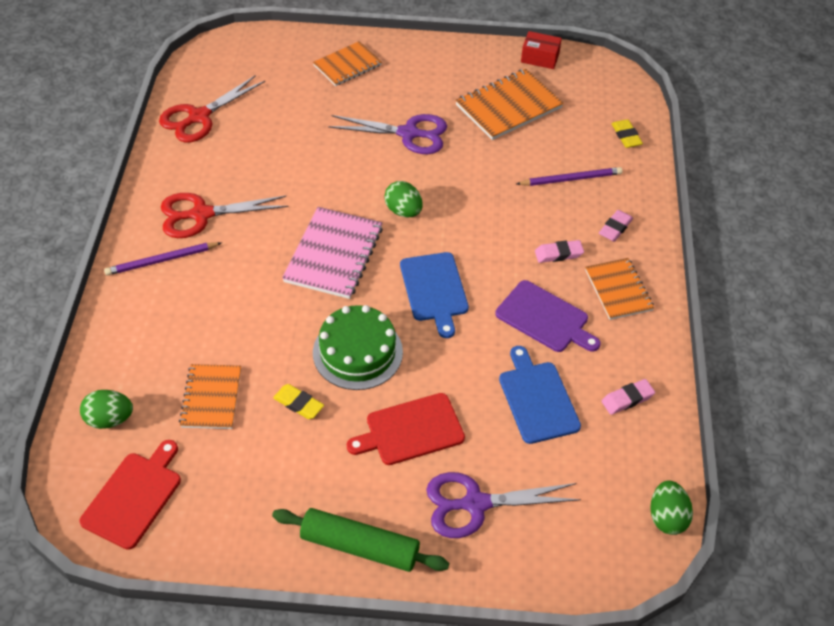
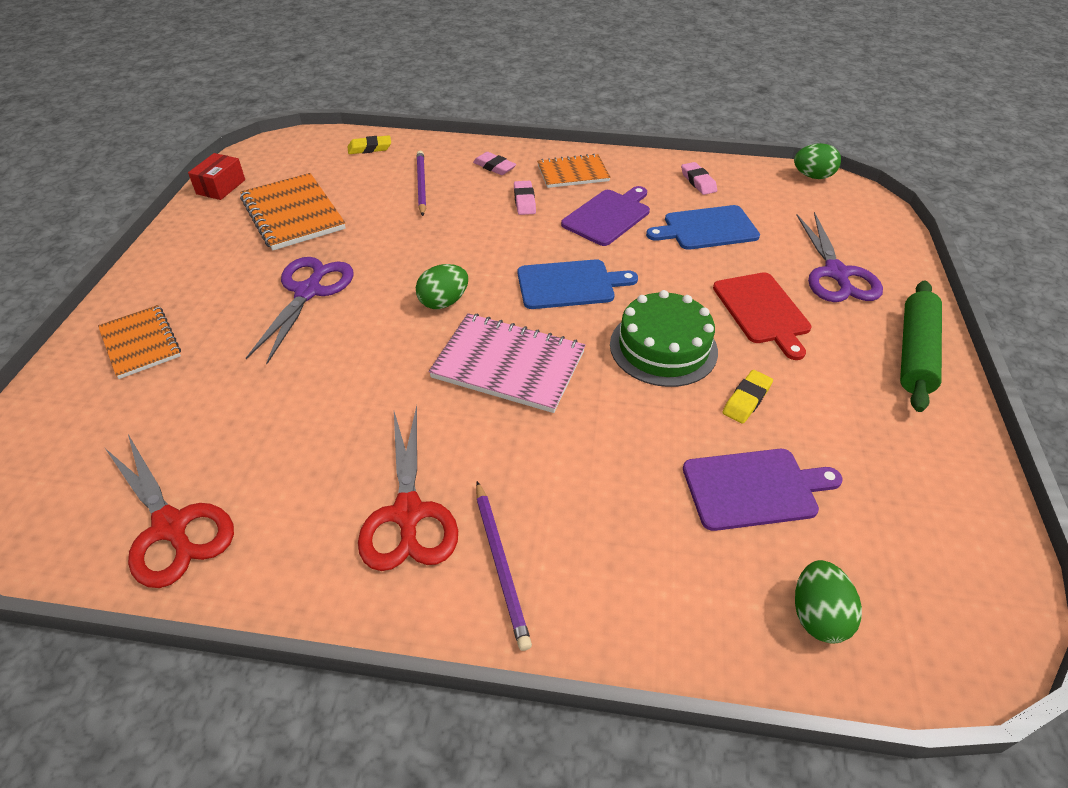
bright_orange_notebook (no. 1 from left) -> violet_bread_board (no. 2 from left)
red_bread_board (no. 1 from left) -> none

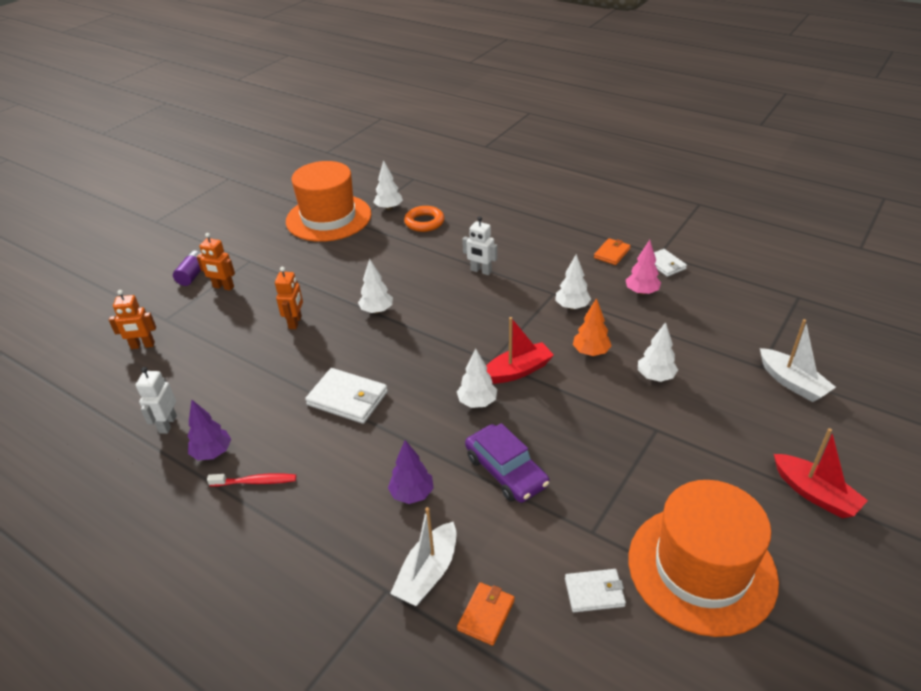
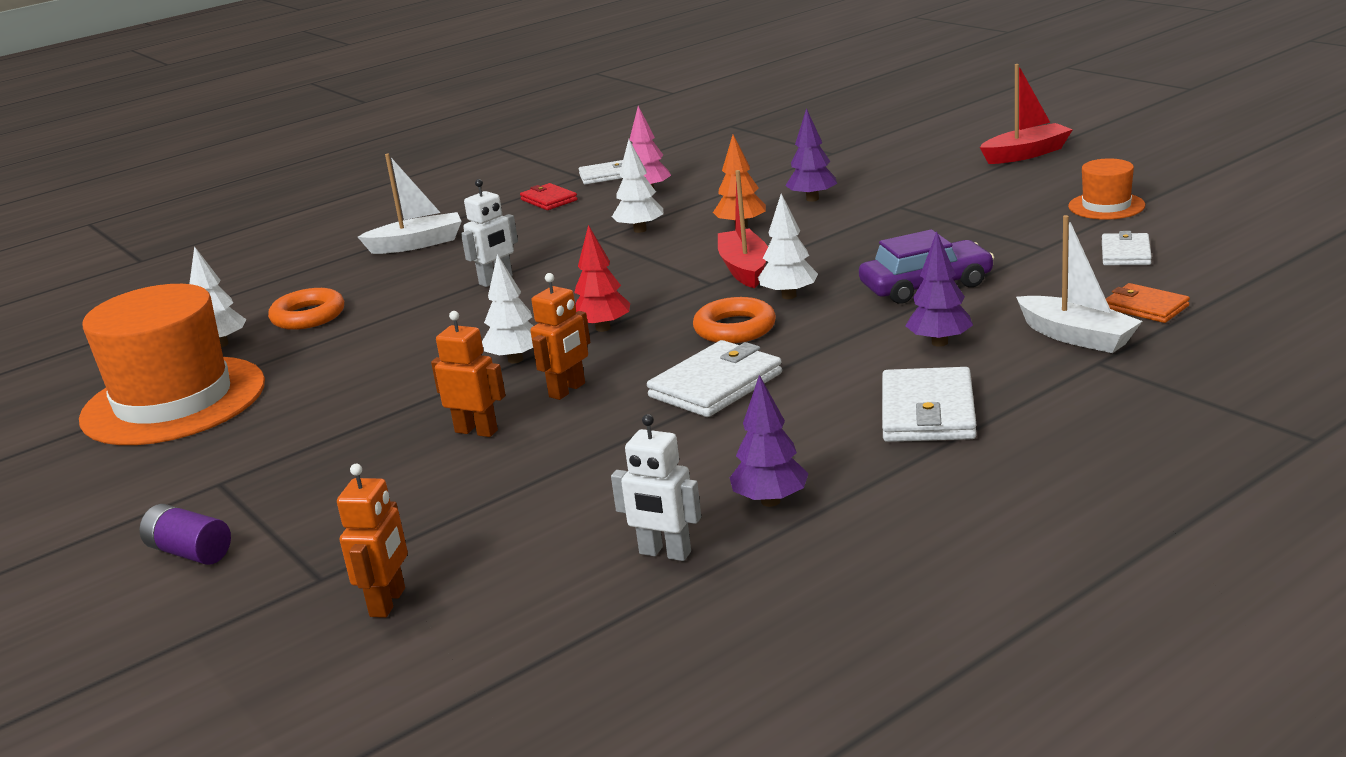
white_boat (no. 2 from left in the first image) -> white_boat (no. 1 from left), shifted
bright_orange_card_wallet (no. 2 from left) -> red_card_wallet
bright_orange_robot (no. 2 from left in the first image) -> bright_orange_robot (no. 3 from left), shifted
none -> red_fir_tree
none -> bright_orange_torus (no. 2 from left)
white_fir_tree (no. 5 from left) -> violet_fir_tree (no. 2 from left)
none -> white_card_wallet (no. 3 from left)
bright_orange_hat (no. 2 from left), x0.46
red_toothbrush -> none

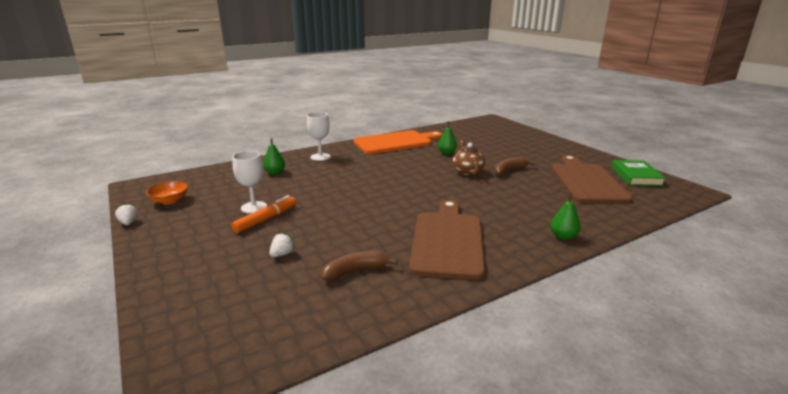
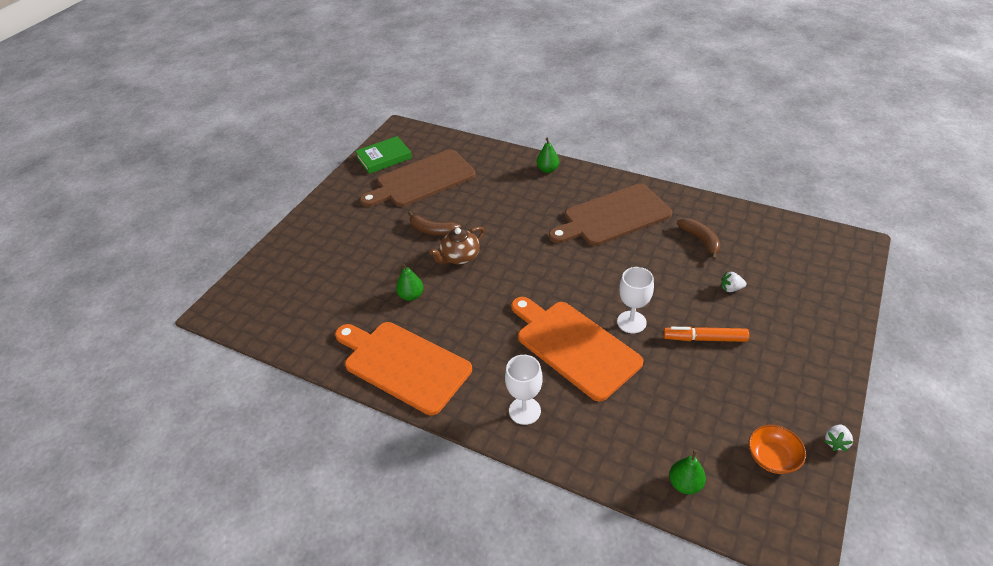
none -> bright_orange_bread_board (no. 2 from left)
white_chalice (no. 1 from left in the first image) -> white_chalice (no. 2 from left), shifted
emerald_toy_pear (no. 1 from left in the first image) -> emerald_toy_pear (no. 3 from left), shifted
russet_banana (no. 1 from left in the first image) -> russet_banana (no. 2 from left), 150 degrees counterclockwise

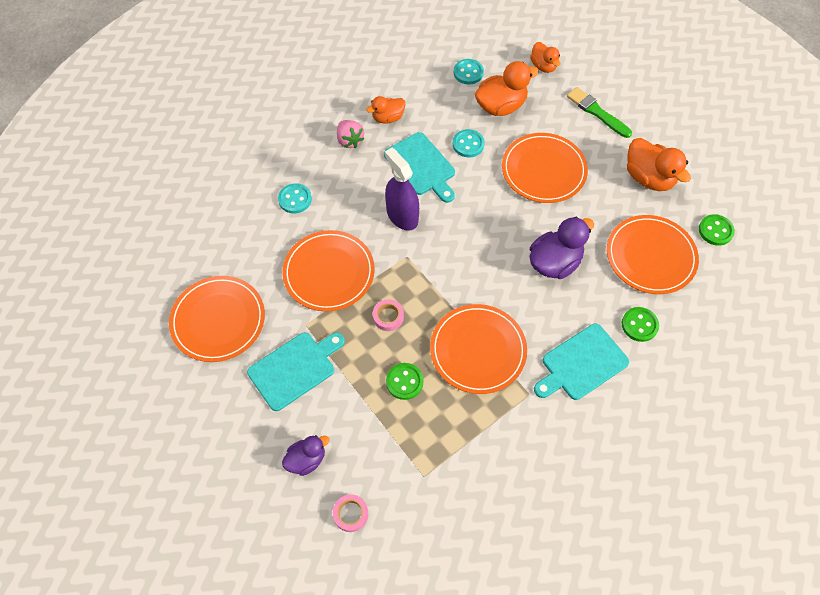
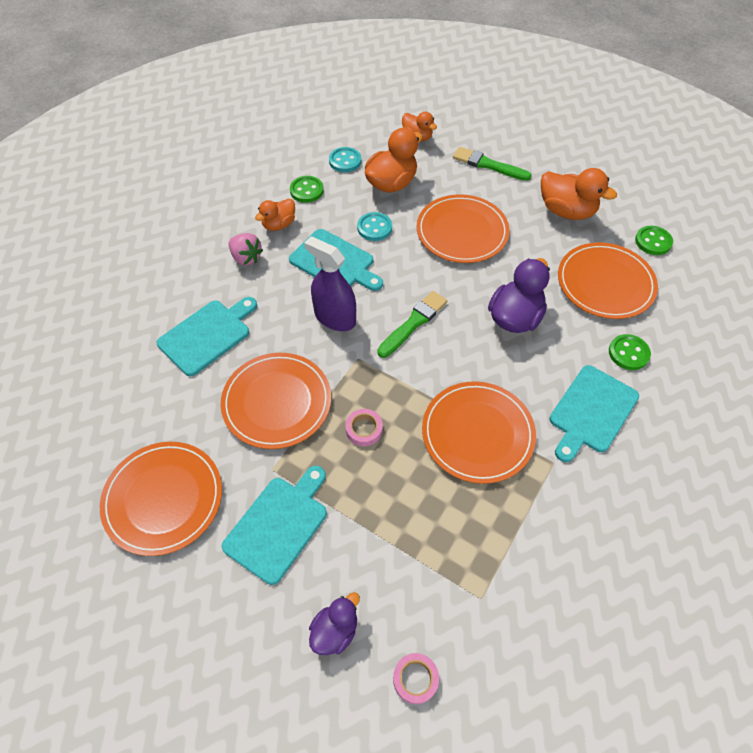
turquoise_shirt_button (no. 1 from left) -> turquoise_bread_board (no. 1 from left)
emerald_shirt_button (no. 1 from left), shifted
none -> emerald_paintbrush (no. 1 from left)

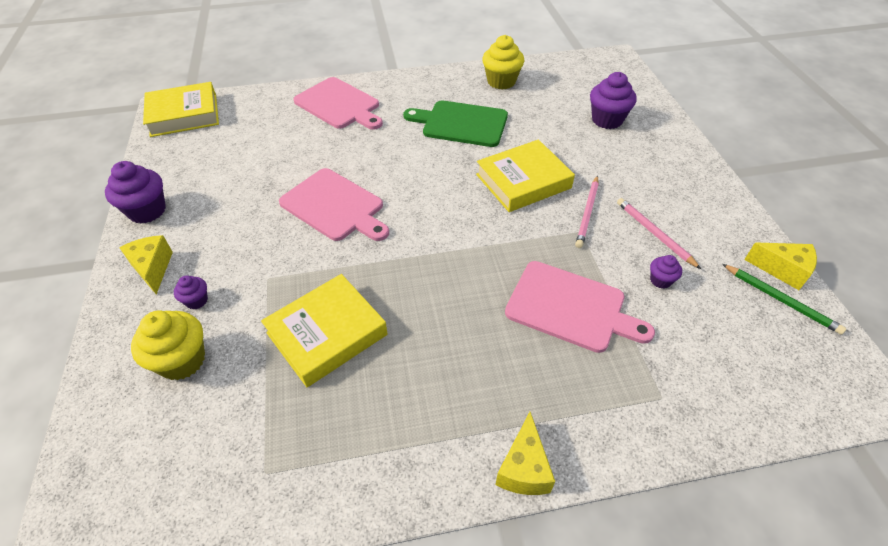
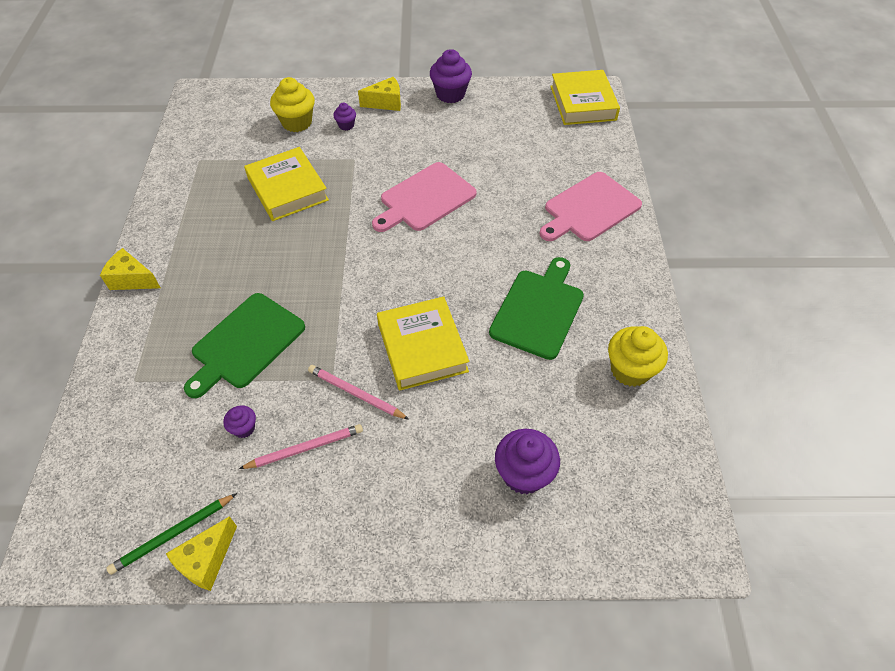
rose-pink_bread_board (no. 3 from left) -> emerald_bread_board (no. 1 from left)

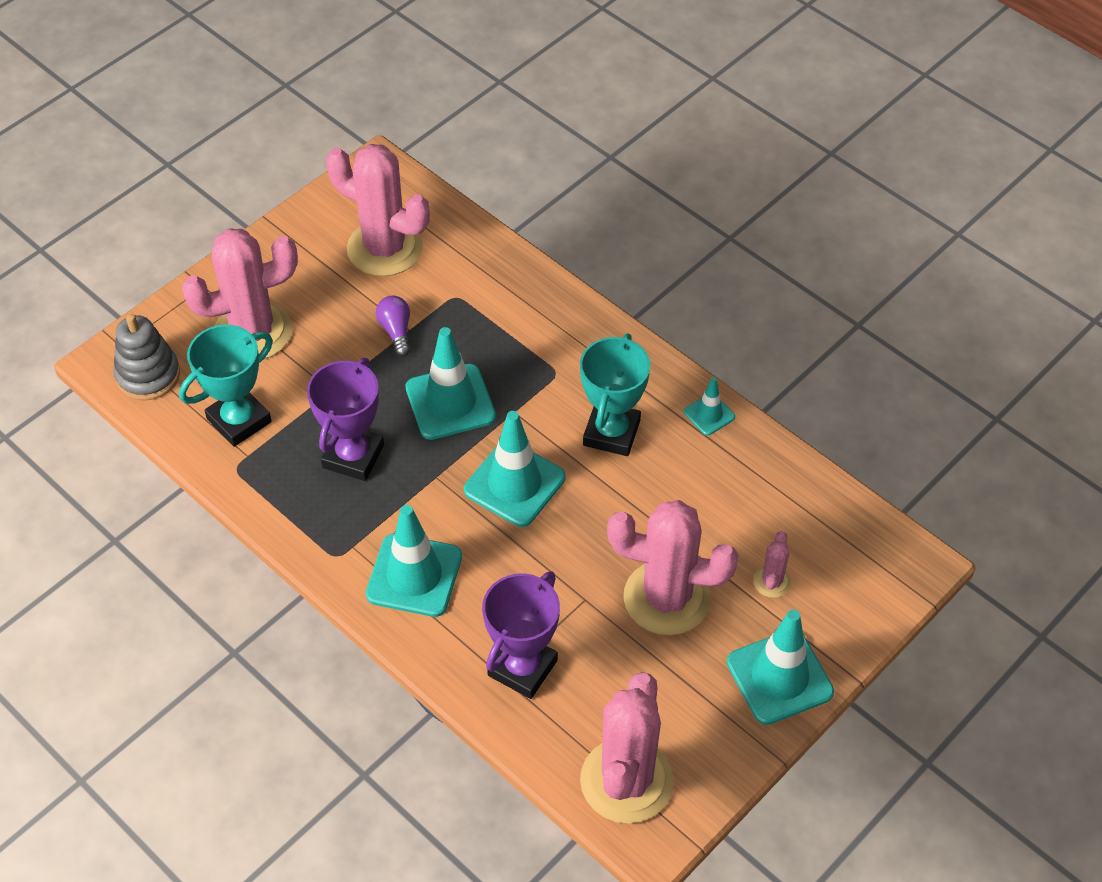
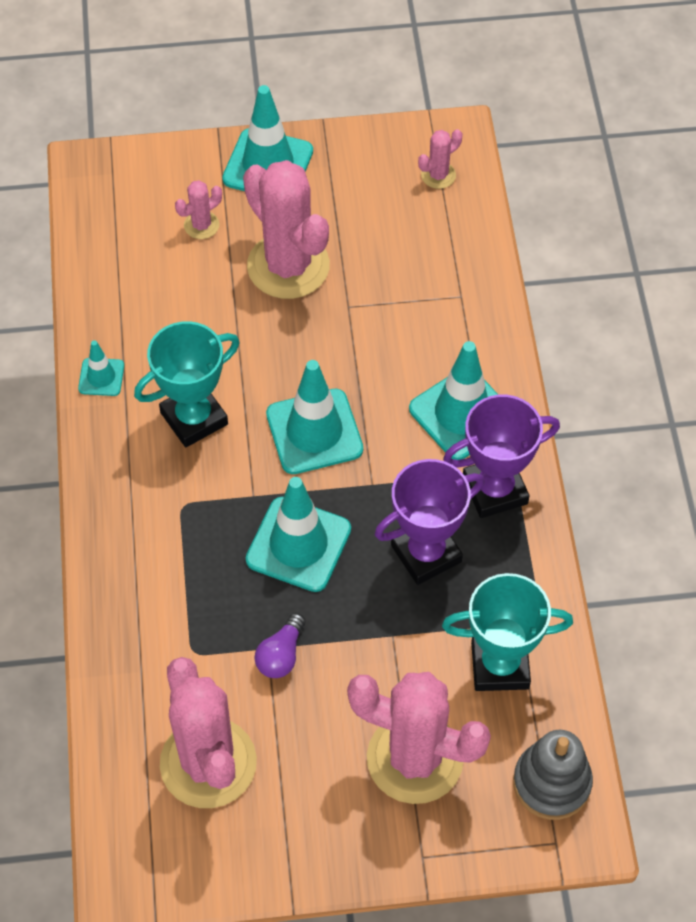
rose-pink_cactus (no. 3 from left in the first image) -> rose-pink_cactus (no. 5 from left), x0.44
violet_prize_cup (no. 2 from left), shifted

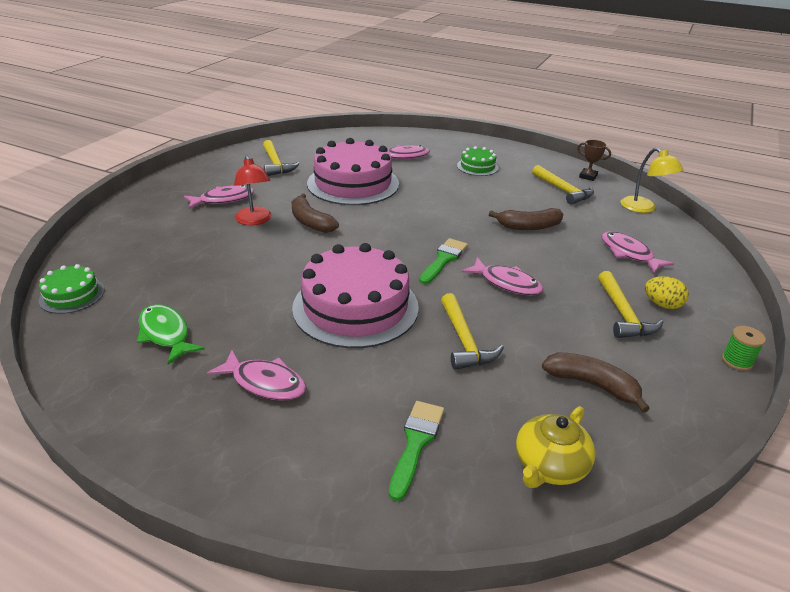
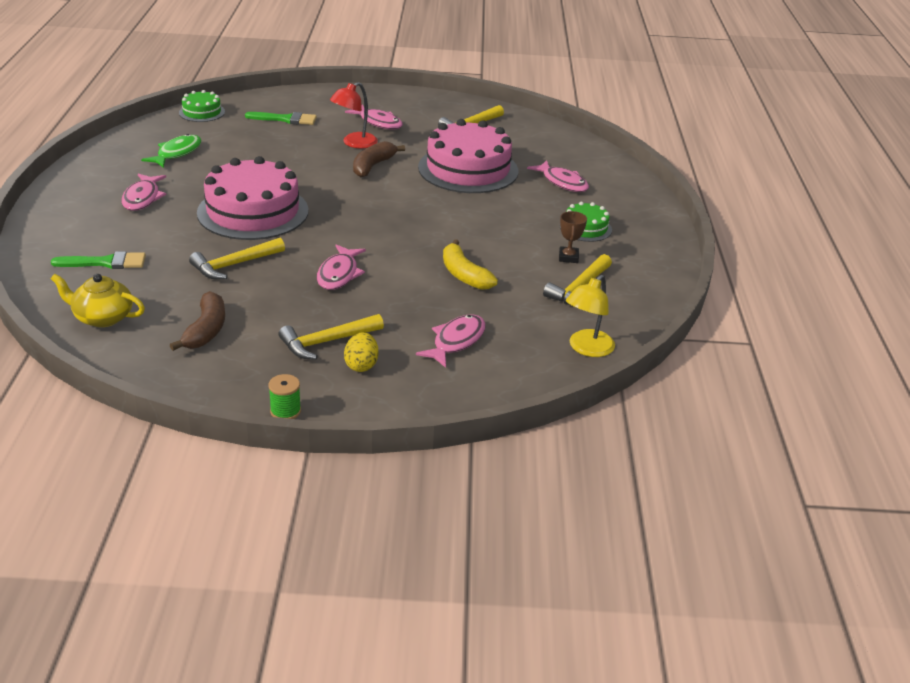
emerald_paintbrush (no. 2 from left), shifted
russet_banana (no. 2 from left) -> yellow_banana
russet_prize_cup, shifted

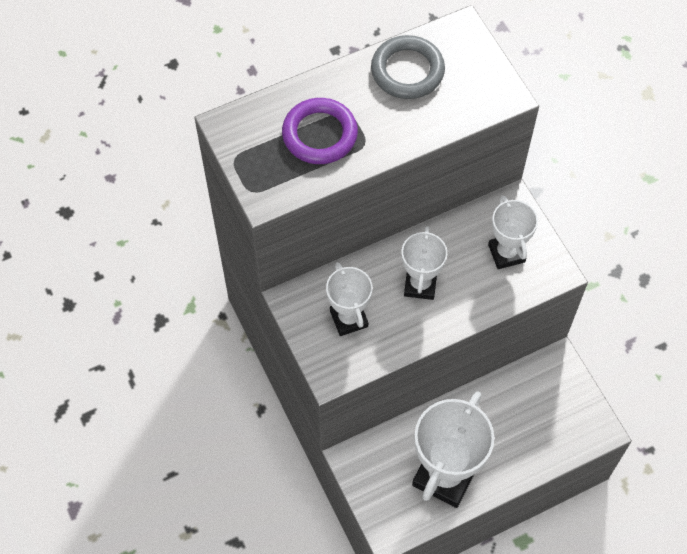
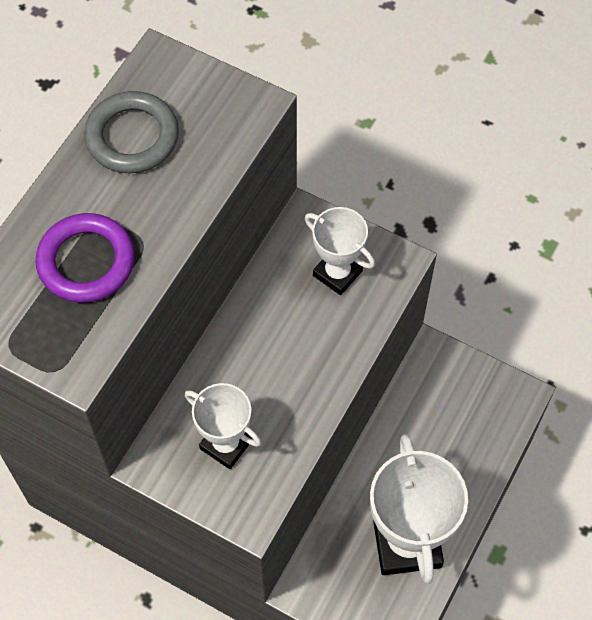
white_prize_cup (no. 2 from left) -> none

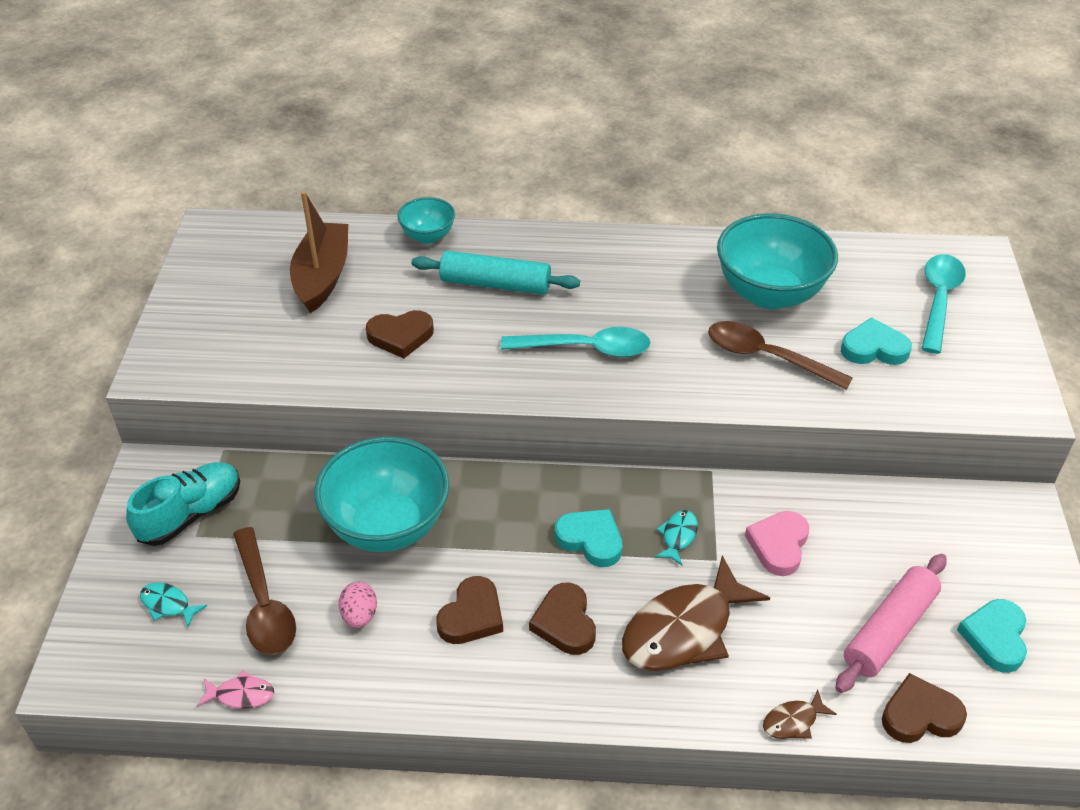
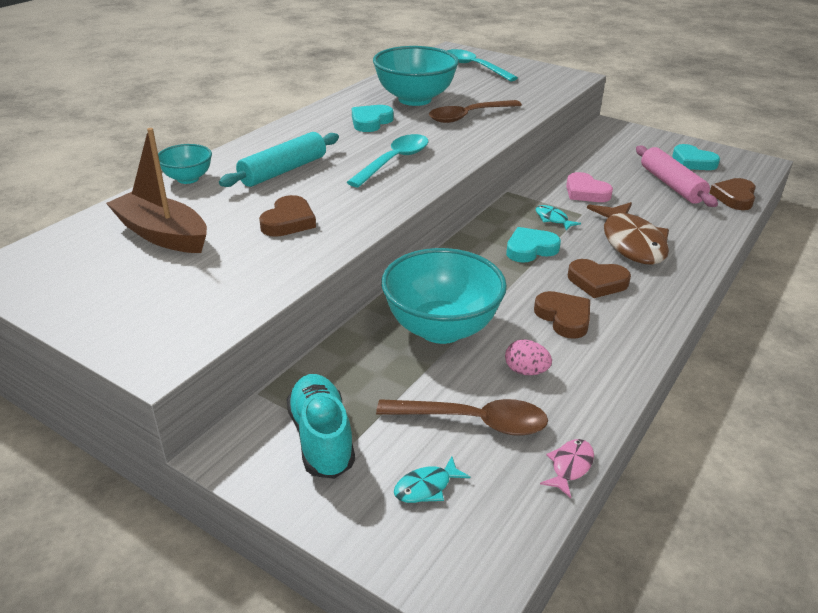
turquoise_heart_shape (no. 2 from left in the first image) -> turquoise_heart_shape (no. 1 from left), shifted
russet_fish_figure (no. 2 from left) -> none

